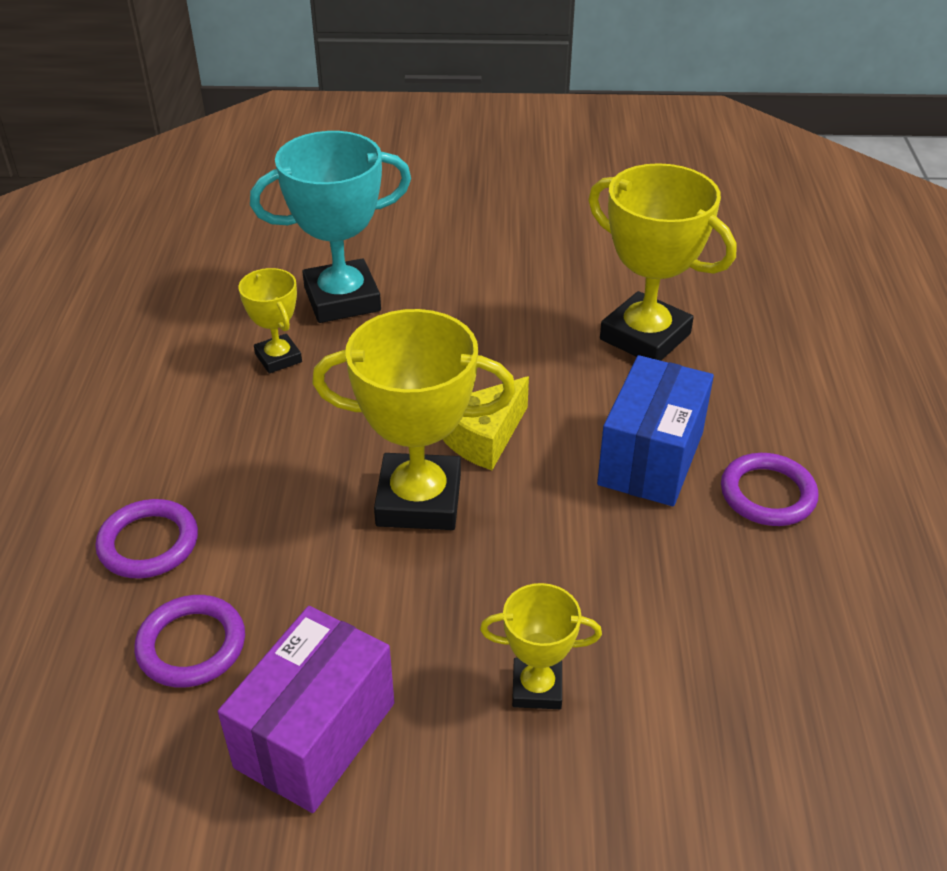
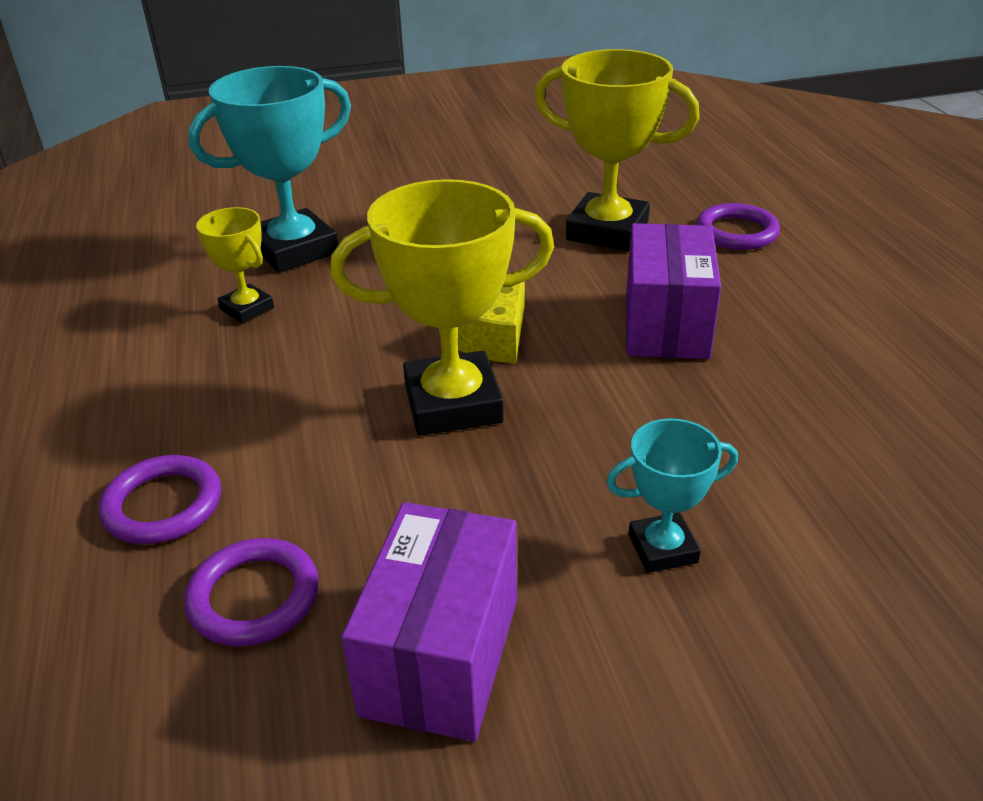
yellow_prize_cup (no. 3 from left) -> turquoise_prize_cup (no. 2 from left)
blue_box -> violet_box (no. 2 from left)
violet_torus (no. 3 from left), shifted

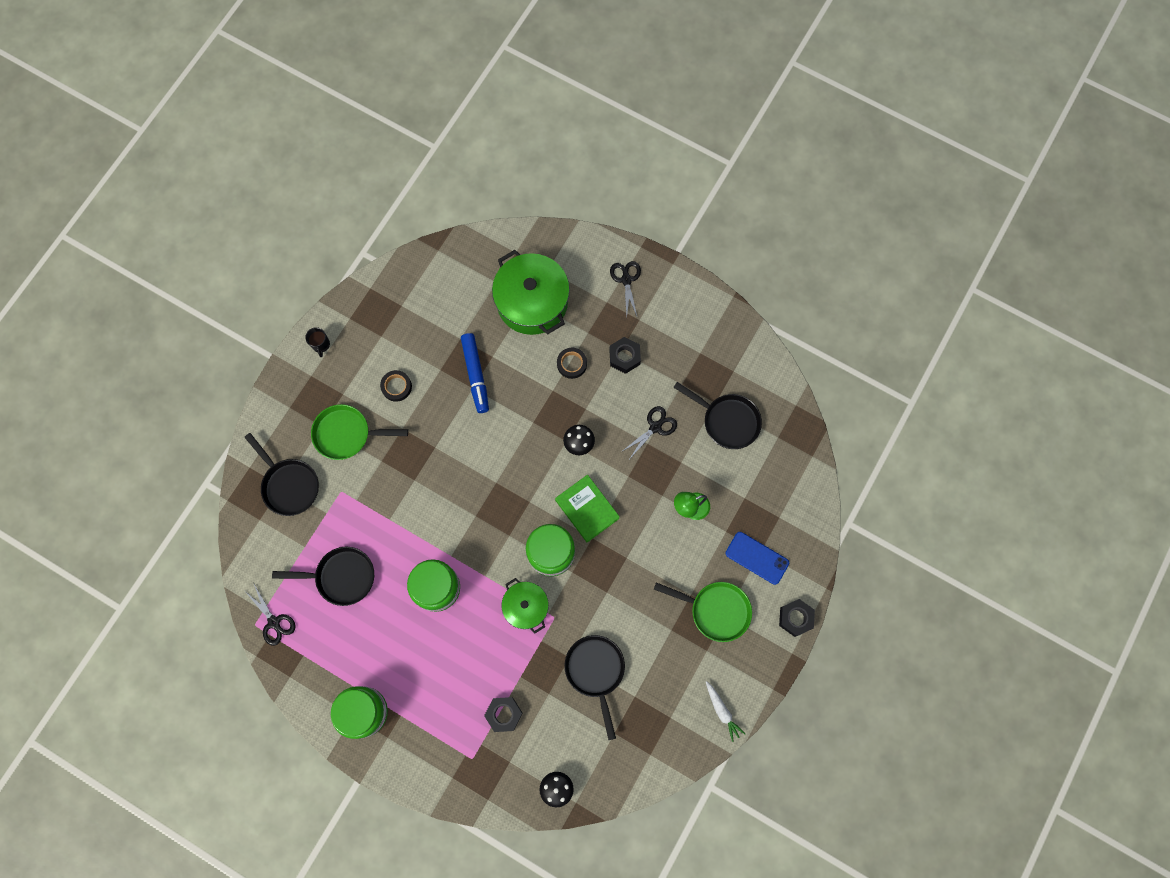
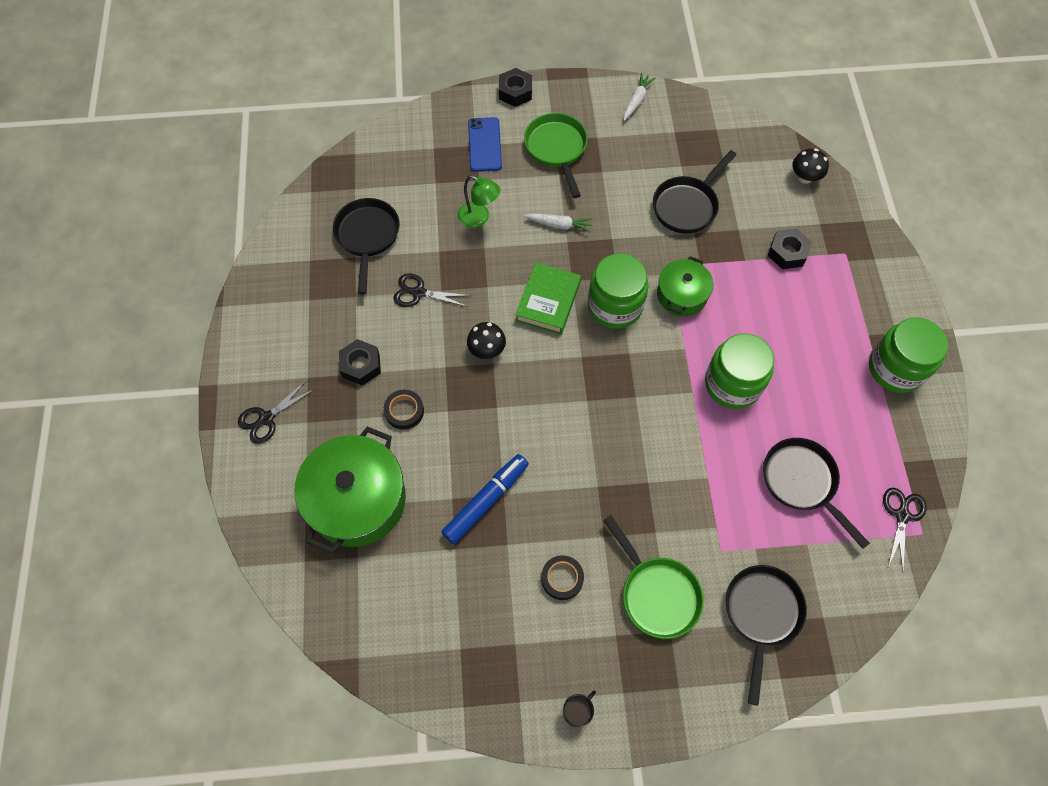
none -> white_carrot (no. 1 from left)

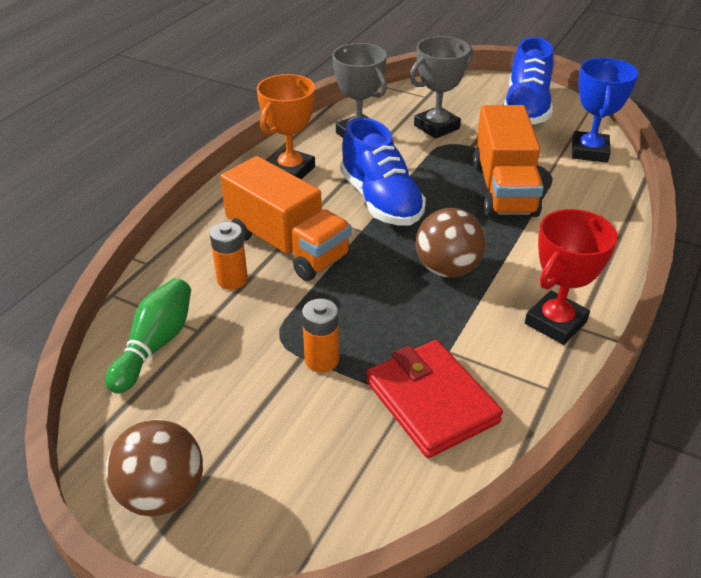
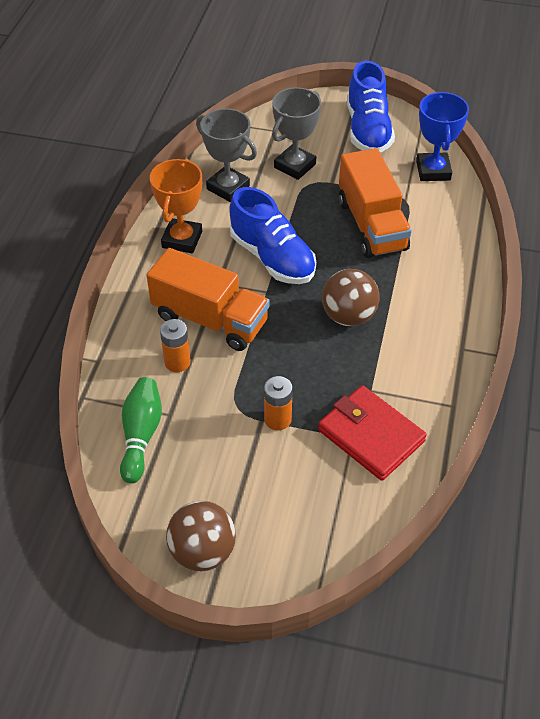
red_prize_cup -> none

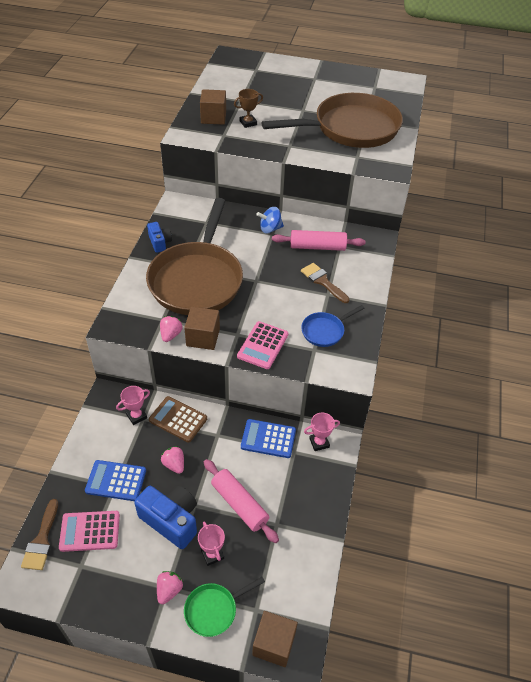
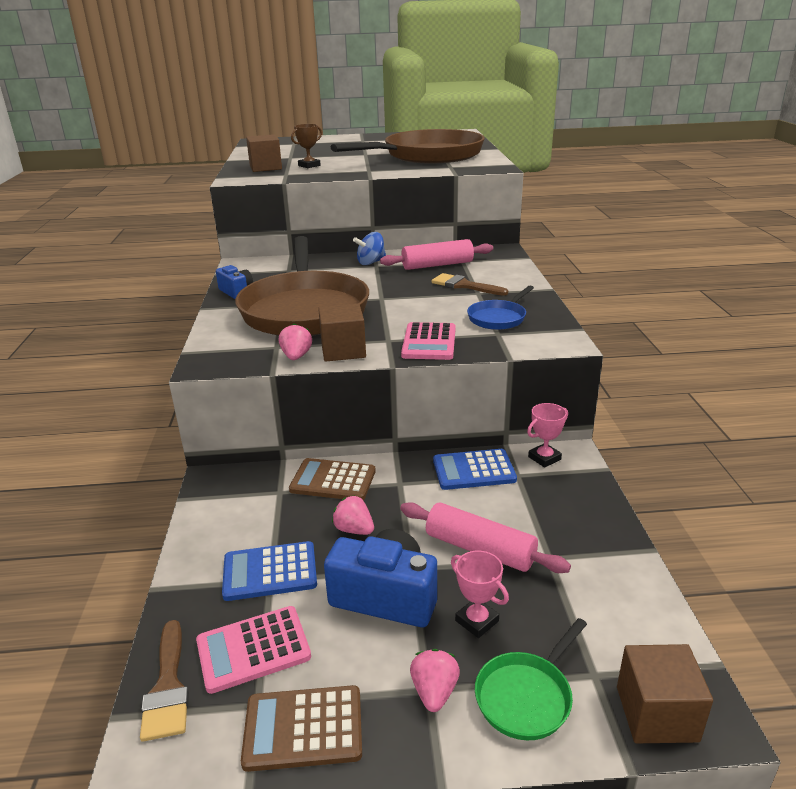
none -> russet_pocket_calculator (no. 1 from left)
rose-pink_prize_cup (no. 1 from left) -> none

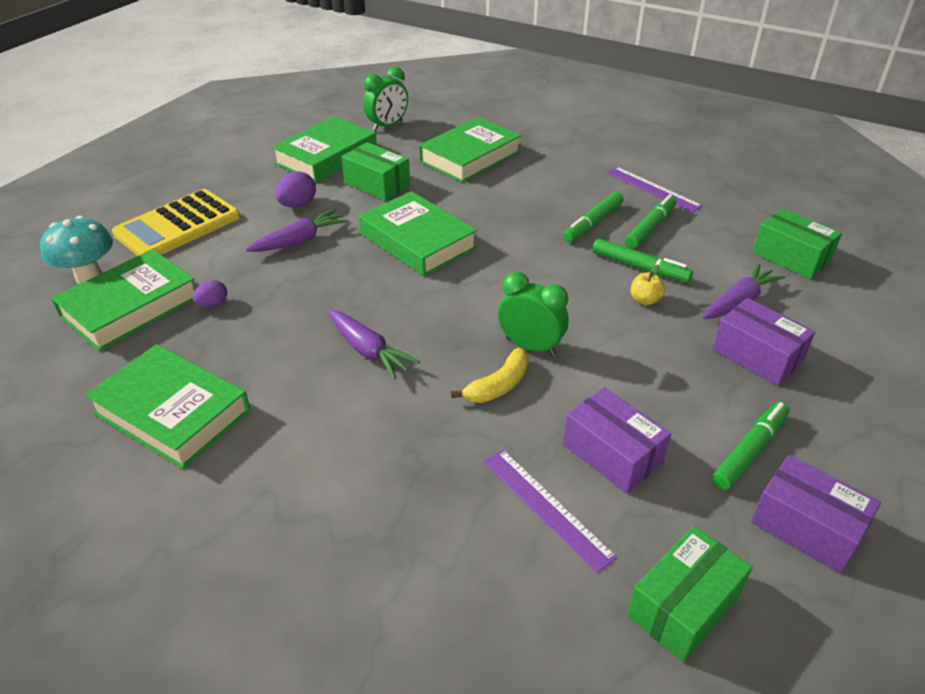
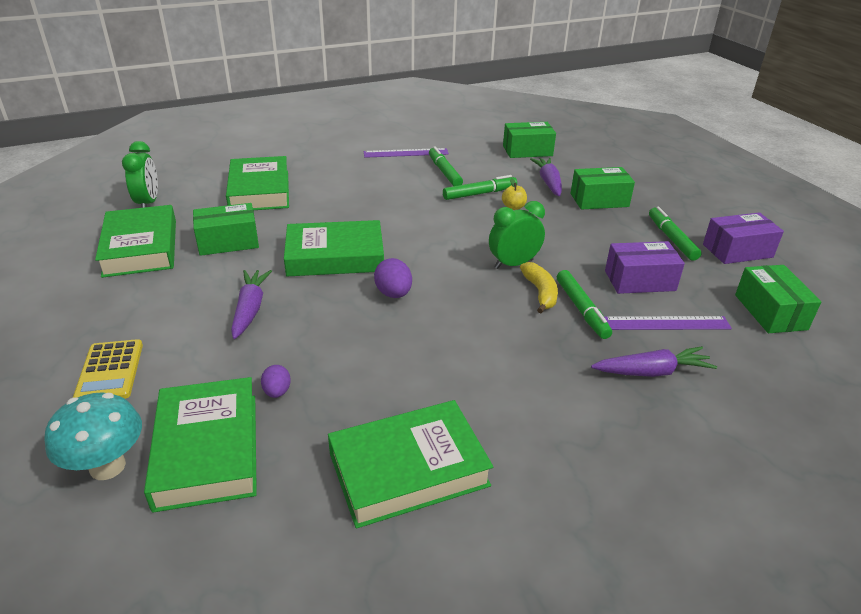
yellow_pocket_calculator, x0.63
violet_toy_egg (no. 2 from left), shifted
emerald_felt_pen (no. 1 from left in the first image) -> emerald_felt_pen (no. 3 from left), shifted
violet_box (no. 2 from left) -> emerald_box (no. 3 from left)
violet_carrot (no. 2 from left in the first image) -> violet_carrot (no. 3 from left), shifted

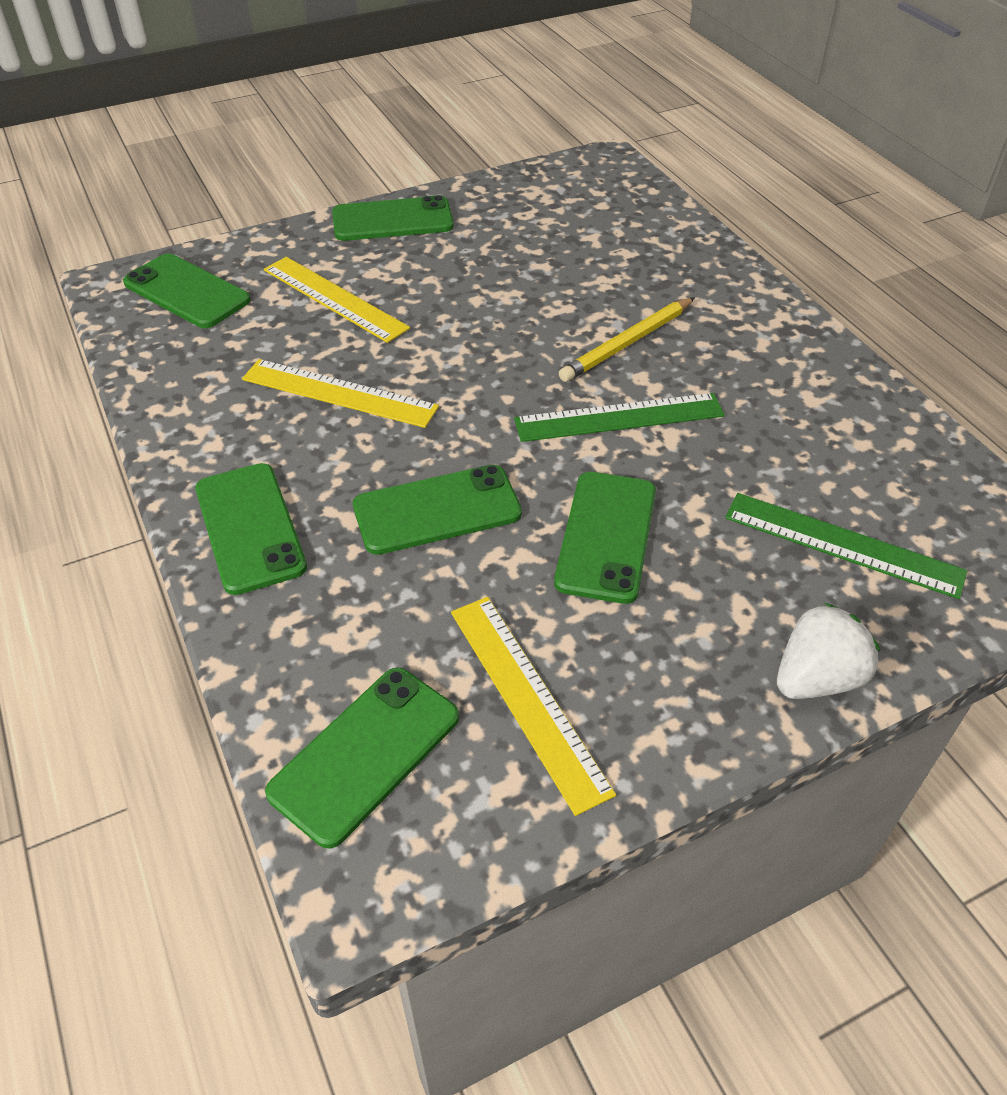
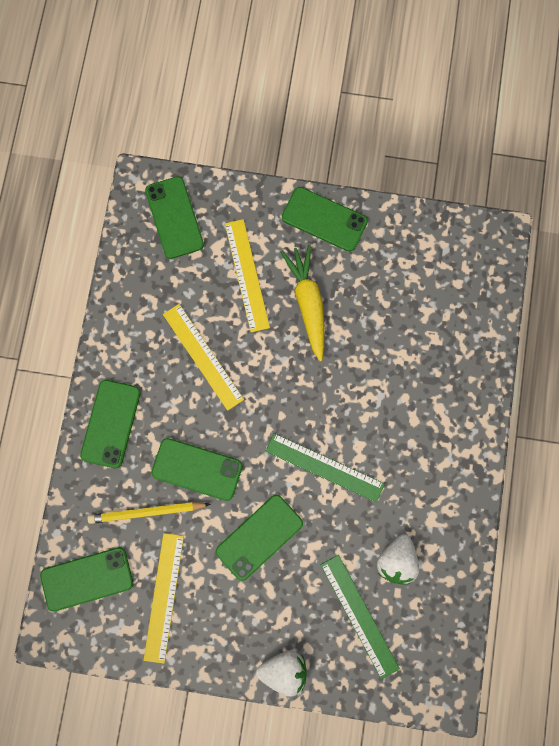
yellow_pencil, shifted
none -> yellow_carrot
none -> white_strawberry (no. 2 from left)

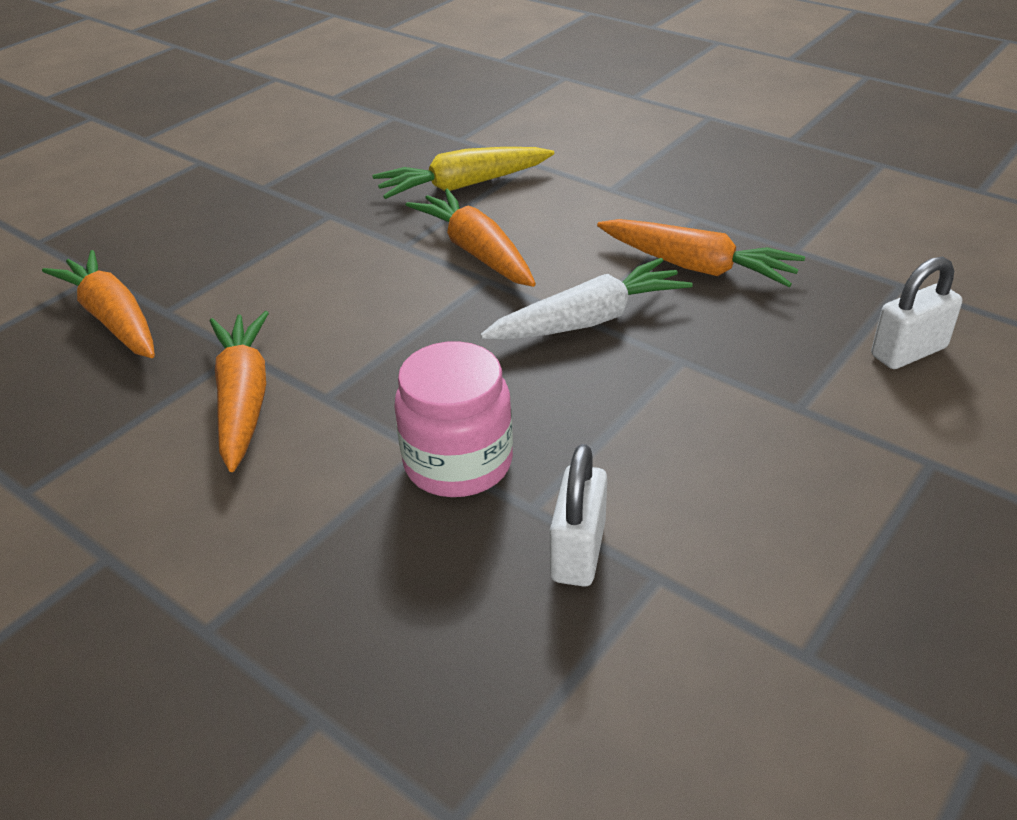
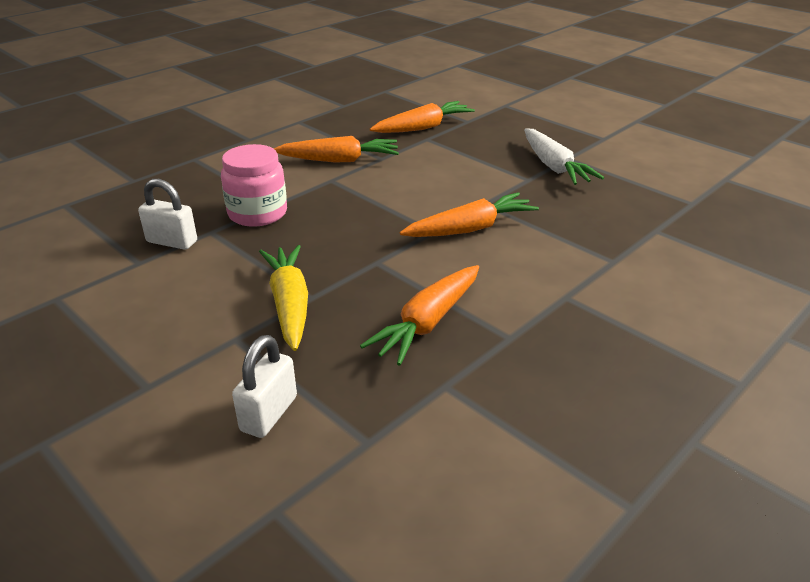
white_lock (no. 2 from left), 45 degrees clockwise
yellow_carrot, shifted
white_carrot, shifted

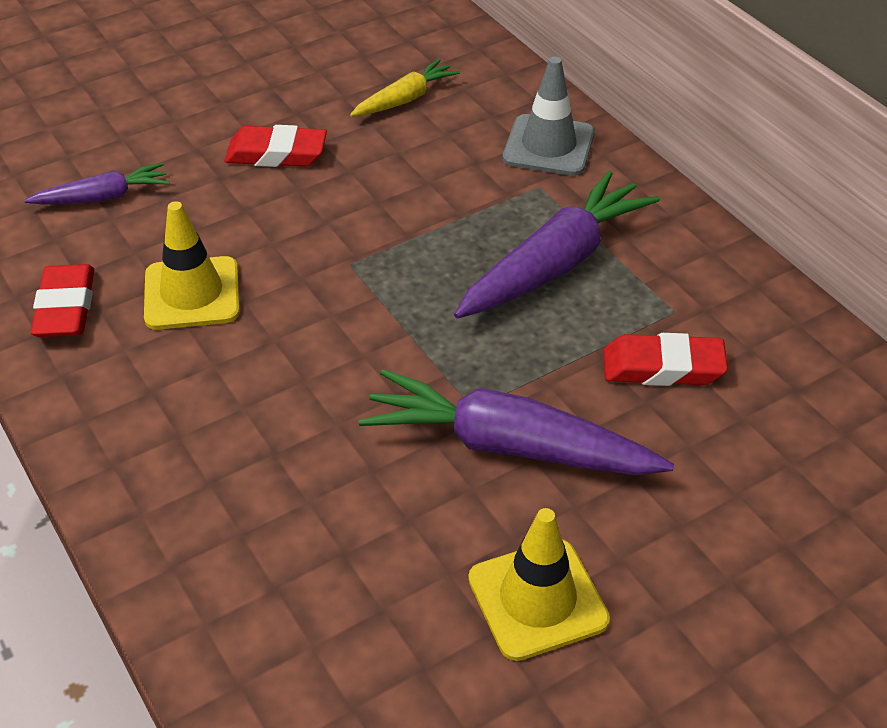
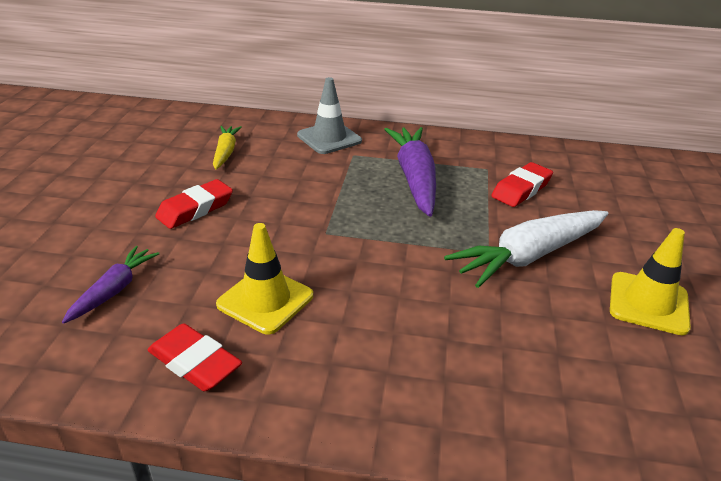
violet_carrot (no. 2 from left) -> white_carrot

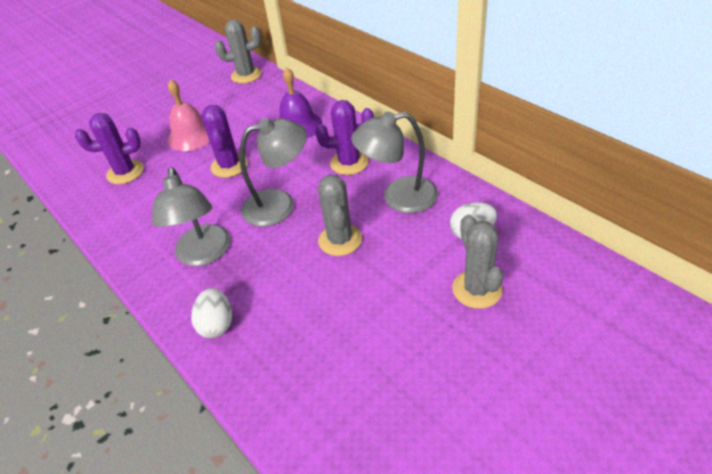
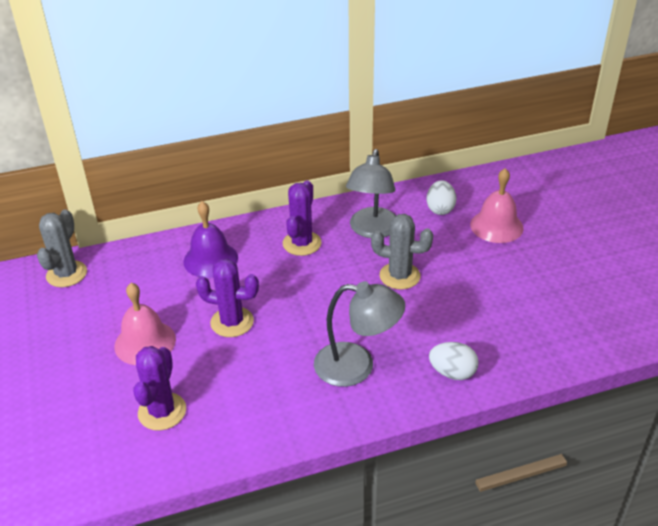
grey_cactus (no. 3 from left) -> rose-pink_bell (no. 2 from left)
grey_desk_lamp (no. 2 from left) -> none

